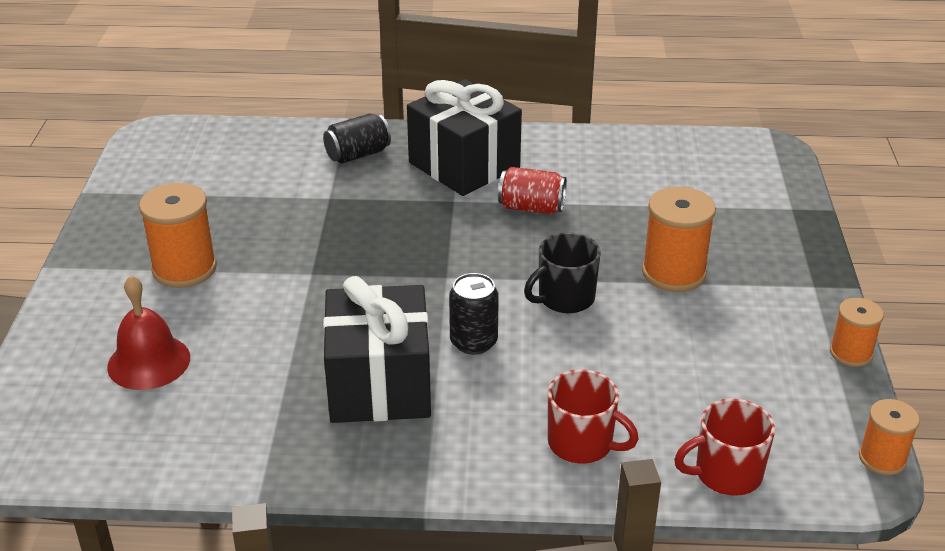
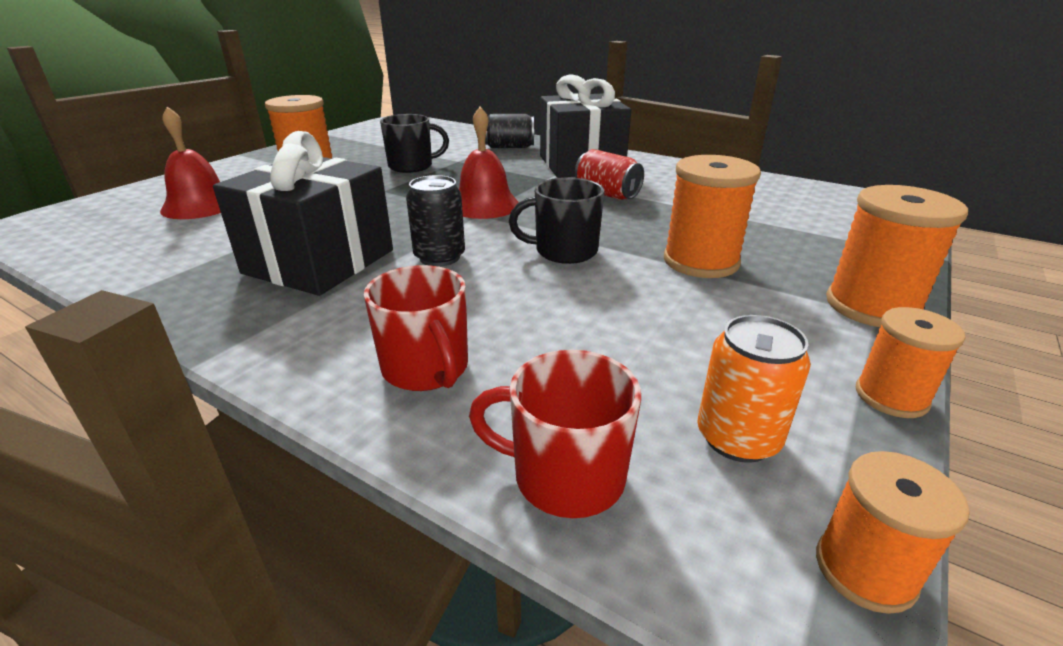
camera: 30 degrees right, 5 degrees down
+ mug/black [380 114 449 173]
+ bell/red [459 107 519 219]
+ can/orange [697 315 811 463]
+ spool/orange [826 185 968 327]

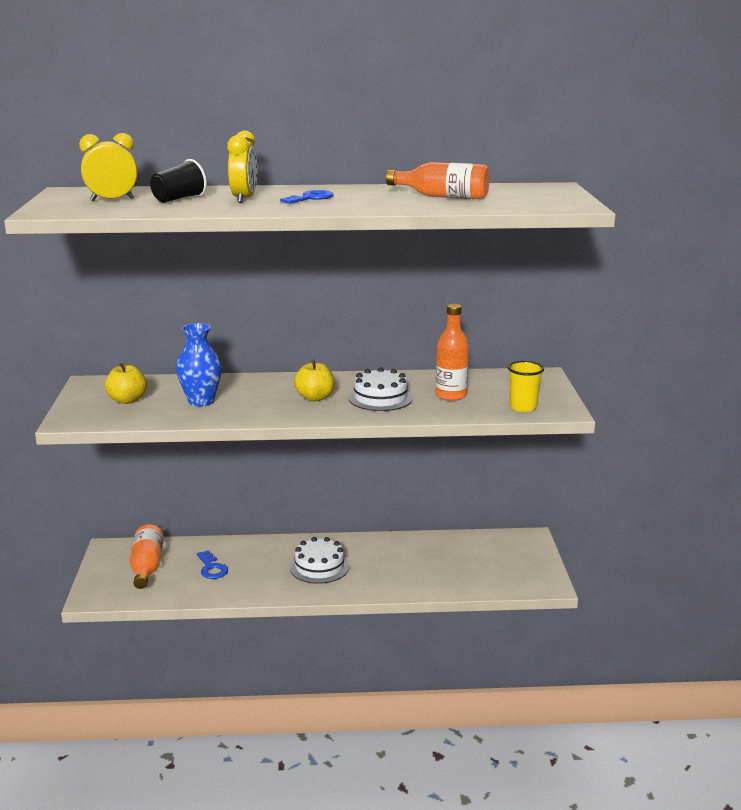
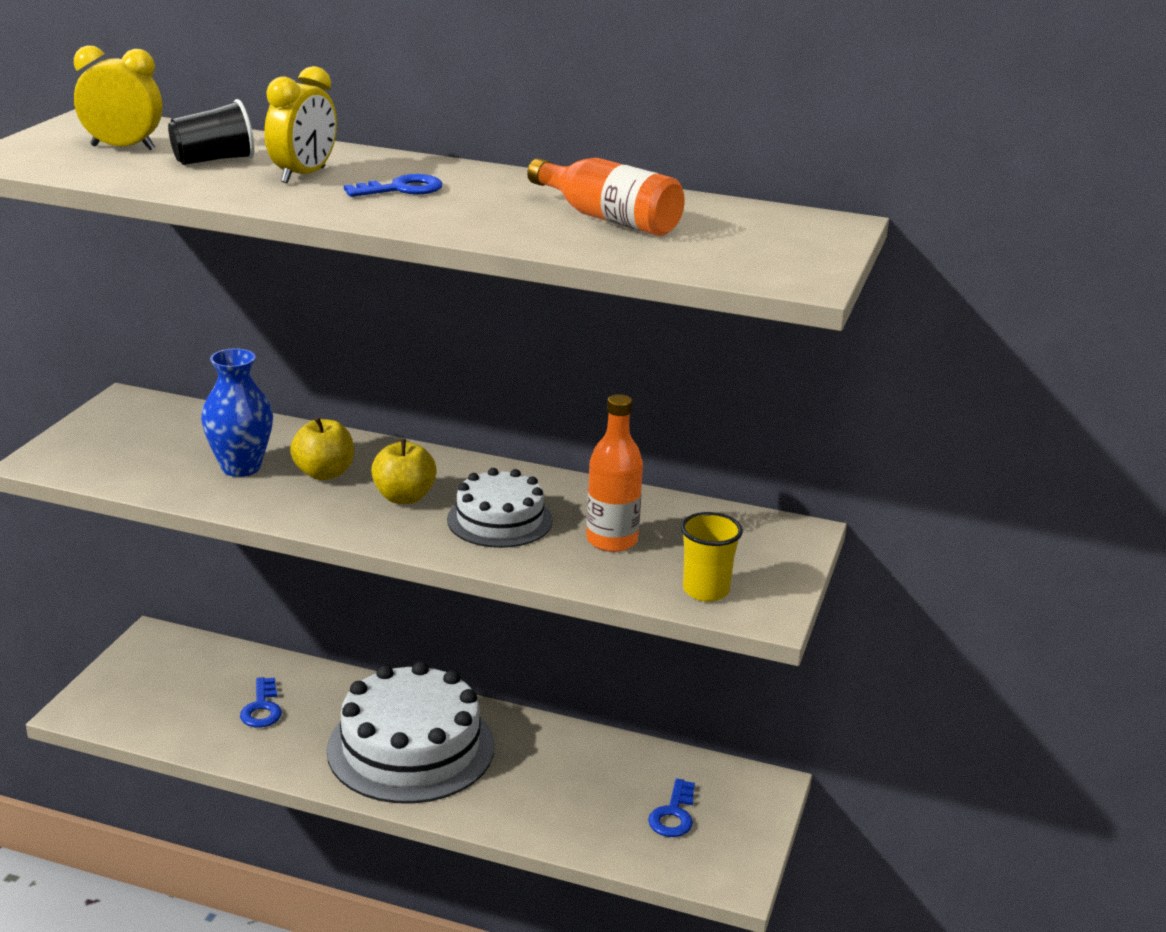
camera: 20 degrees right, 5 degrees up
~ apple/yellow [105 363 147 404] to [290 417 354 480]
~ cake/white [290 537 350 584] = [327 662 494 804] x1.77
+ key/blue [648 779 695 837]
- bottle/orange [130 524 164 589]

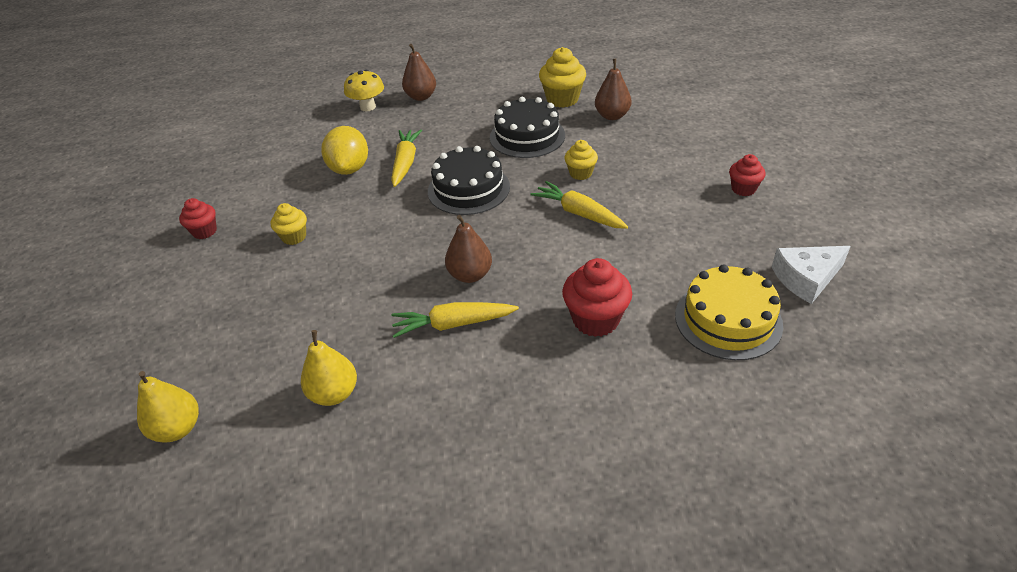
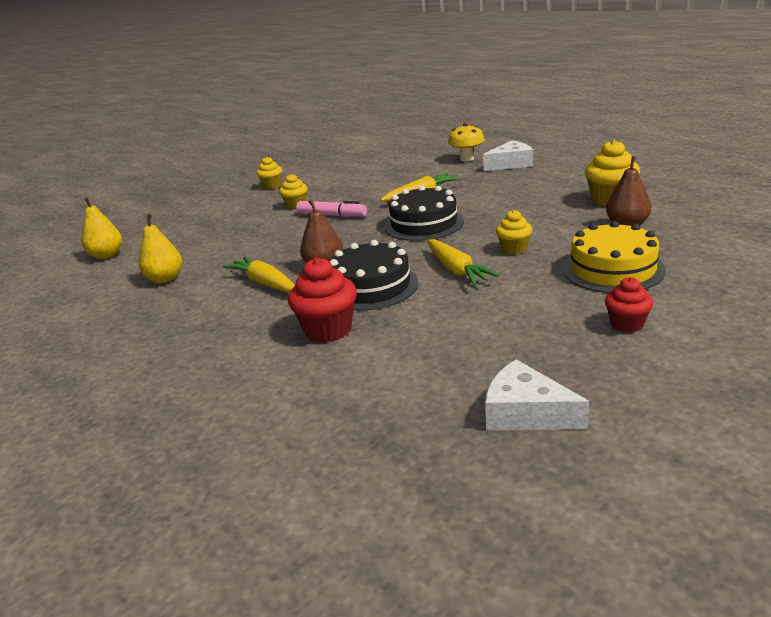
camera: 55 degrees right, 15 degrees down
~ cupcake/red [179 198 217 239] to cupcake/yellow [256 156 282 189]
+ marker/pink [296 201 367 217]
~ cake/black [490 97 565 158] to [330 240 418 311]
~ carrot/yellow [530 181 628 229] = [427 239 500 285] 150 degrees clockwise
~ pear/brown [402 44 436 101] to cheese/white [483 140 533 171]
~ cake/yellow [675 264 783 360] to [563 221 666 293]
- lemon/yellow [321 126 368 175]

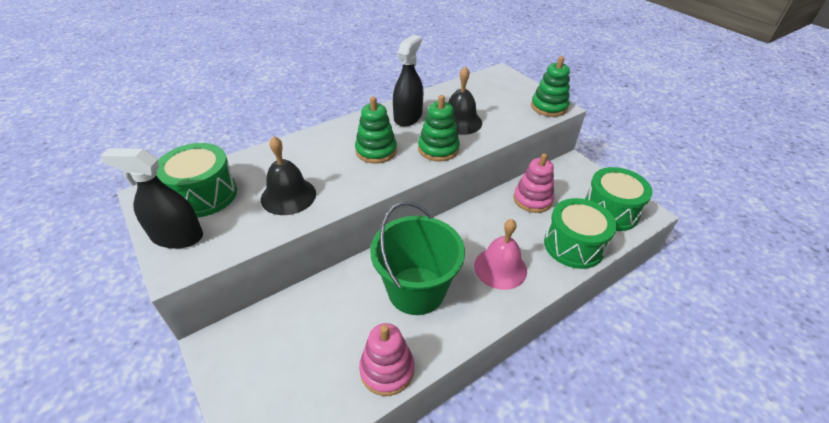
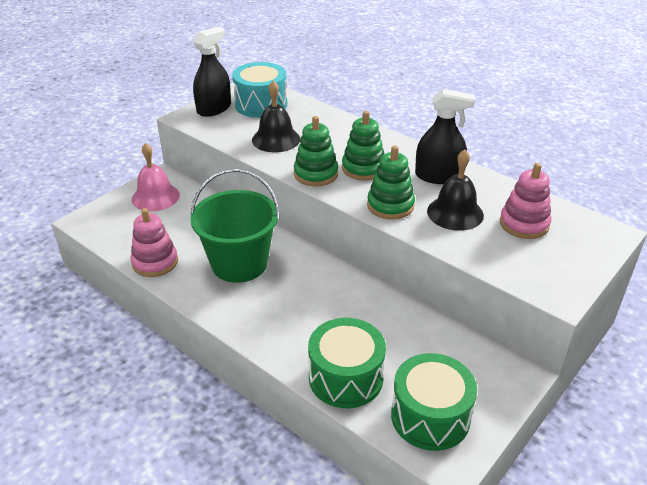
camera: 75 degrees right, 5 degrees down
~ bell/pink [474 219 527 290] to [132 143 180 211]
~ spray bottle/black [100 148 203 249] = [193 27 231 117] 45 degrees clockwise
~ drum/green [156 143 237 217] to drum/turquoise [232 62 287 118]
~ stacking toy/green [531 56 570 117] to [294 116 338 186]
~ stacking toy/pink [514 154 554 213] to [500 163 551 239]

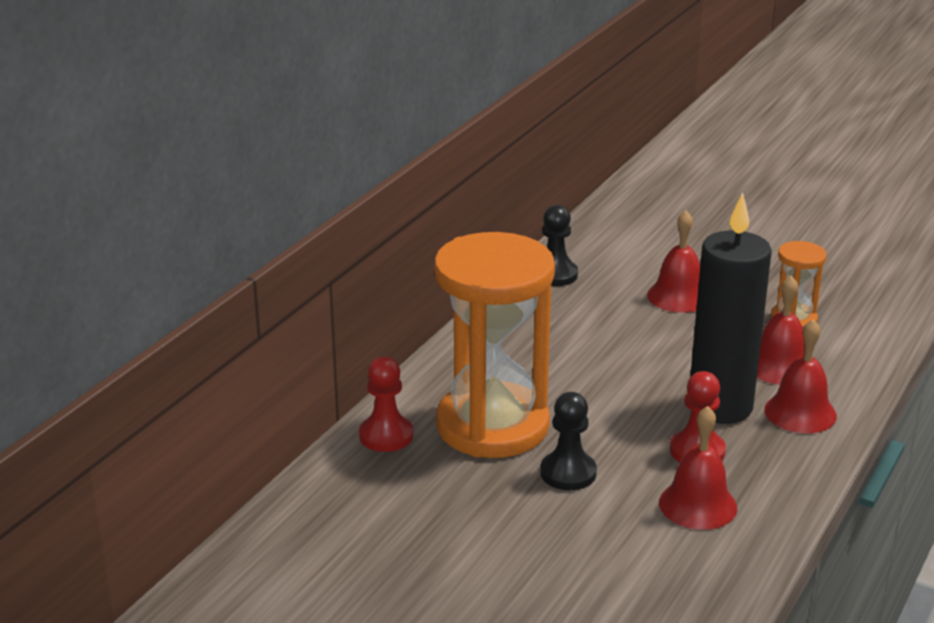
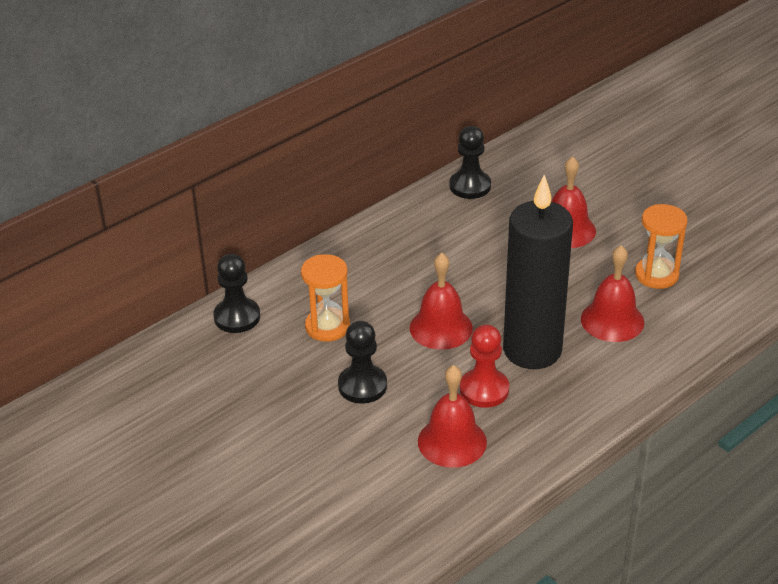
camera: 20 degrees right, 10 degrees up
~ pawn/red [359 357 413 452] to pawn/black [214 254 260 333]
~ hourglass/orange [434 232 555 458] = [301 254 350 341] x0.46
~ bell/red [764 319 837 433] to [410 253 473 350]

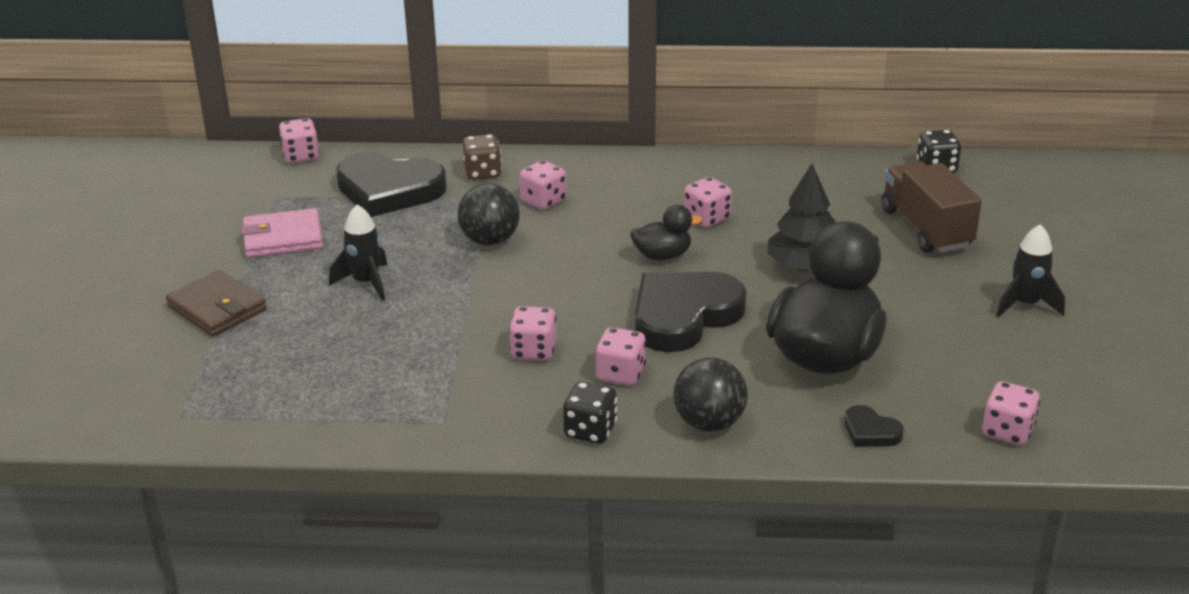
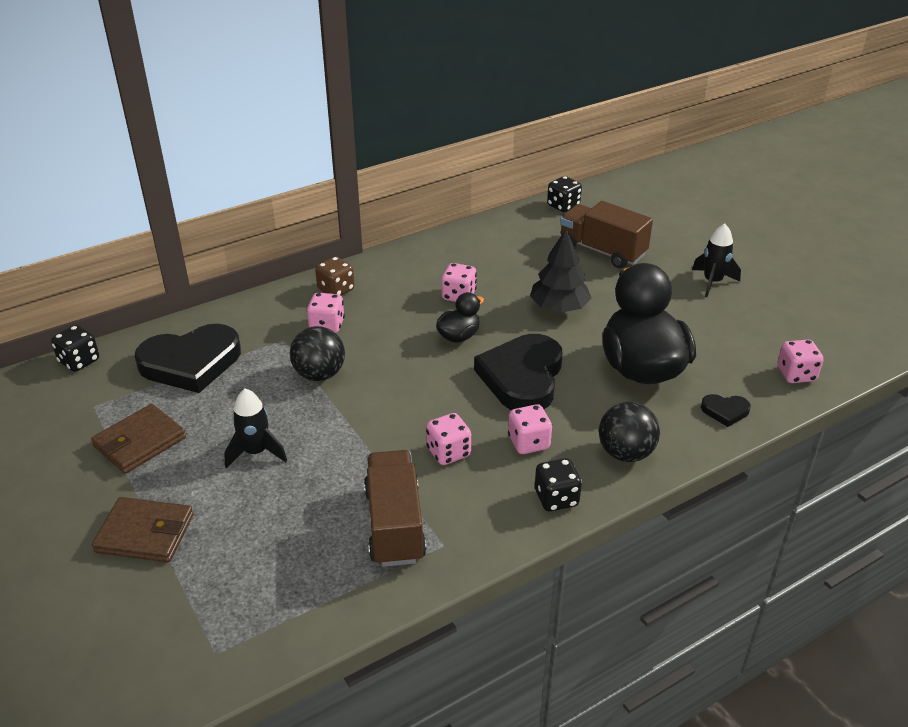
camera: 35 degrees left, 5 degrees up
~ dice/pink [278 118 319 163] to dice/black [51 325 99 372]
~ wallet/pink [241 208 323 258] to wallet/brown [91 404 186 474]
~ dice/brown [463 134 502 180] to [315 257 355 295]
+ truck/brown [364 450 427 567]

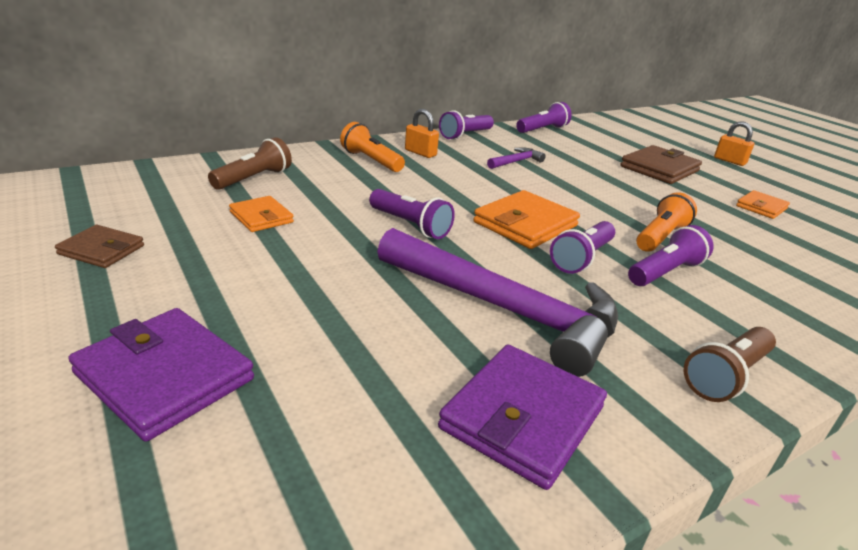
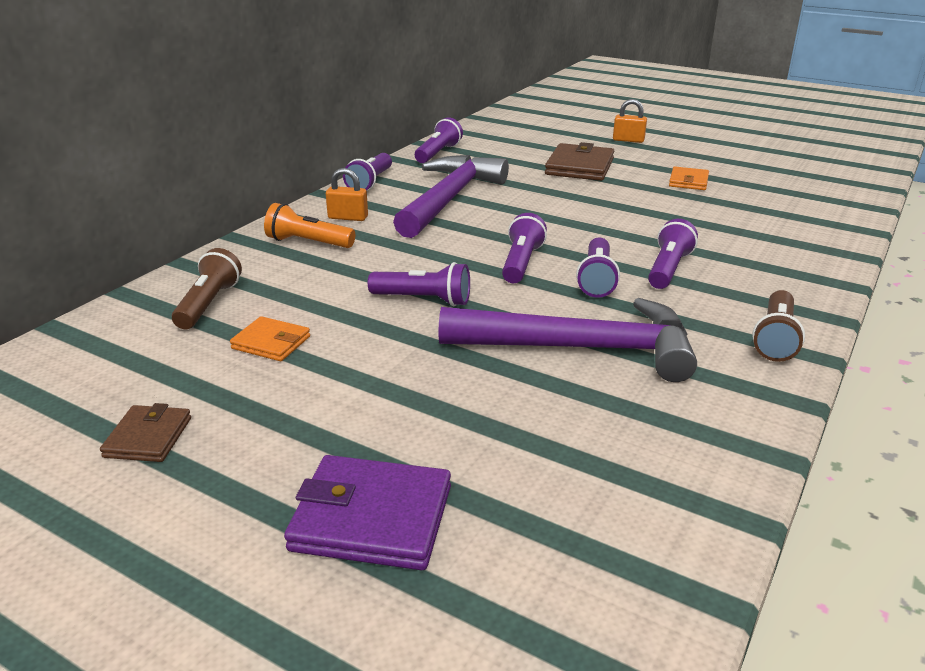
camera: 25 degrees left, 0 degrees up
~ wallet/brown [55 225 144 268] = [100 403 191 462] 75 degrees counterclockwise
~ hammer/purple [487 147 546 169] = [393 155 509 238] x2.39
~ wallet/orange [473 190 580 249] to flashlight/purple [502 213 547 283]
- wallet/purple [438 344 607 490]
- flashlight/orange [636 192 697 252]

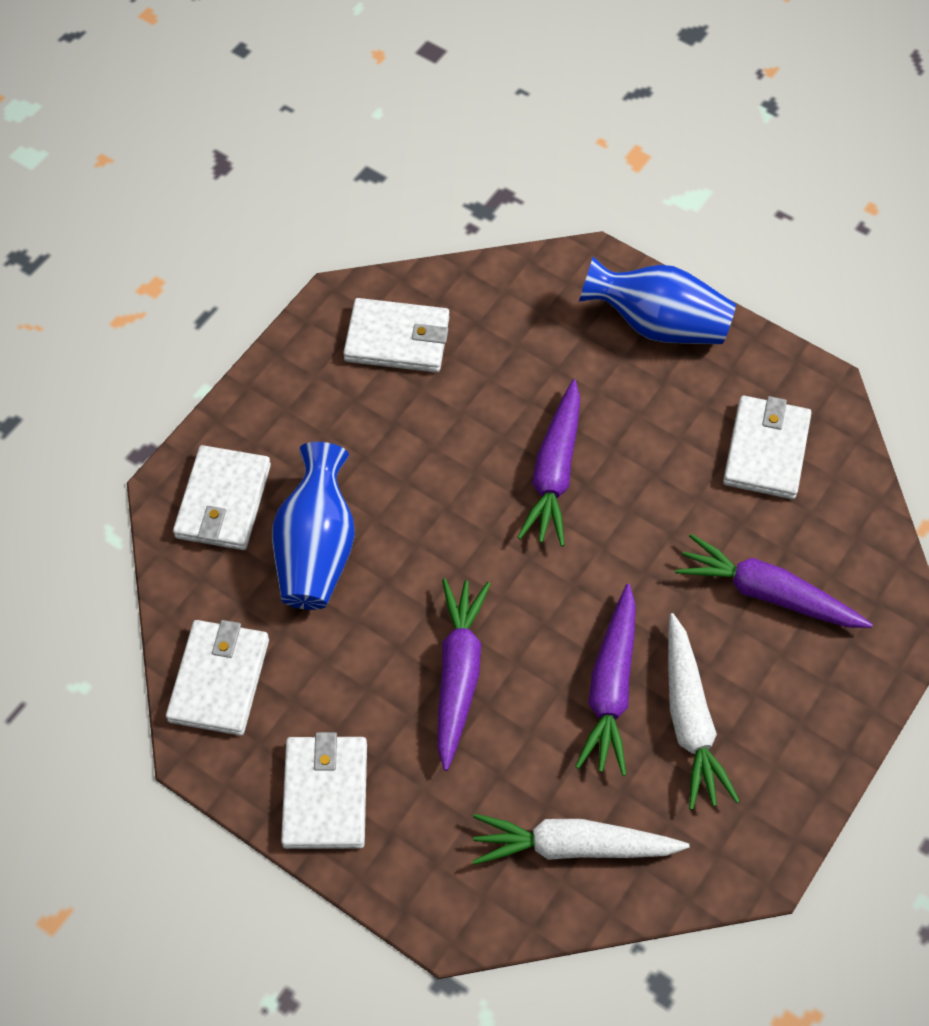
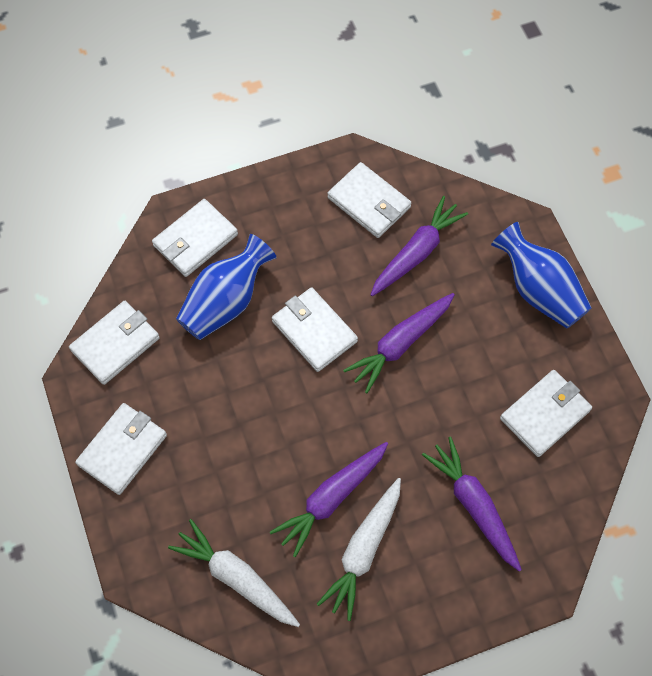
camera: 35 degrees right, 5 degrees up
+ wallet/white [272 287 358 372]
~ carrot/purple [437 579 490 771] to [370 196 468 296]

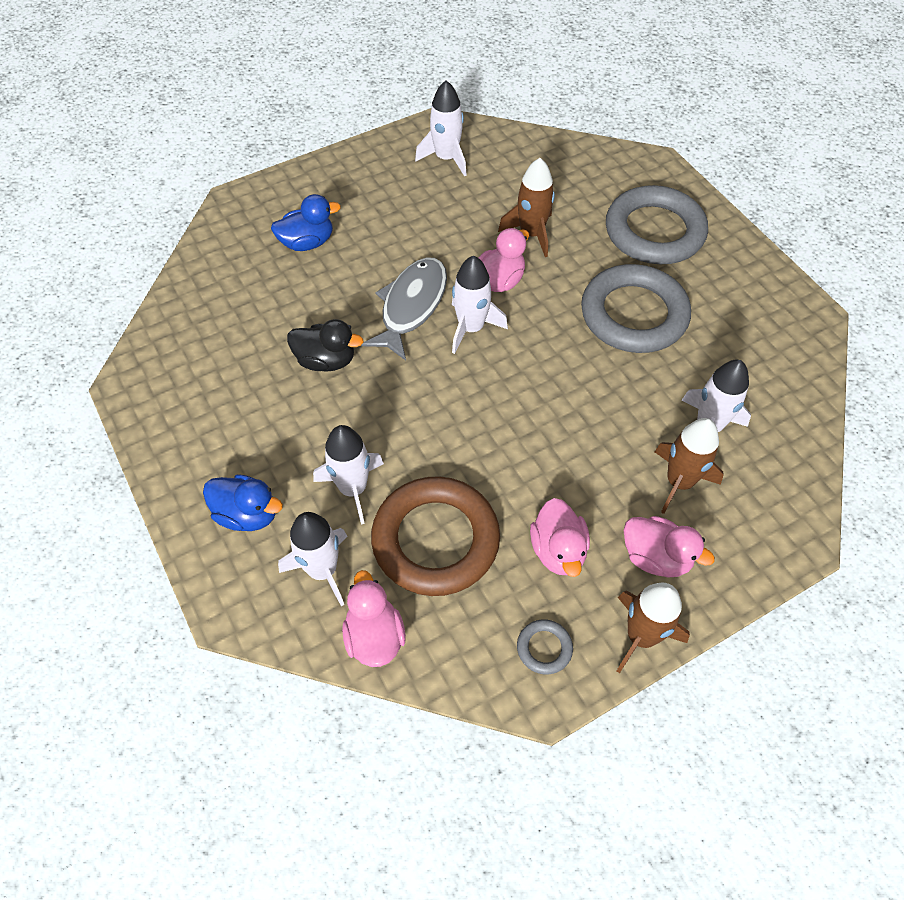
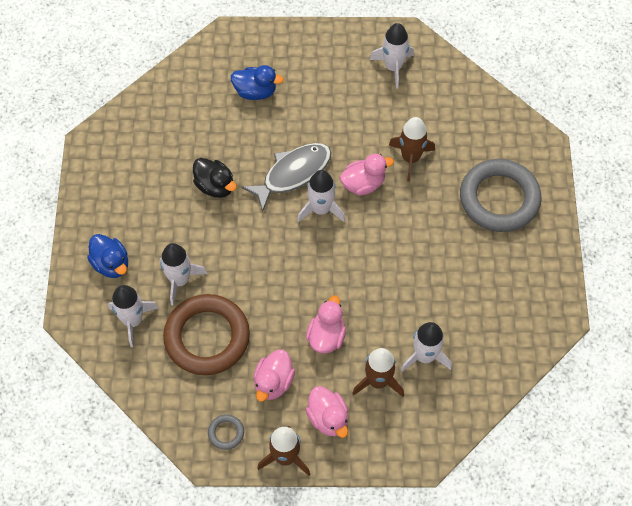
camera: 30 degrees right, 5 degrees up
~ duck/pink [342 570 406 667] to [306 295 346 354]
- ring/grey [581 264 691 353]

